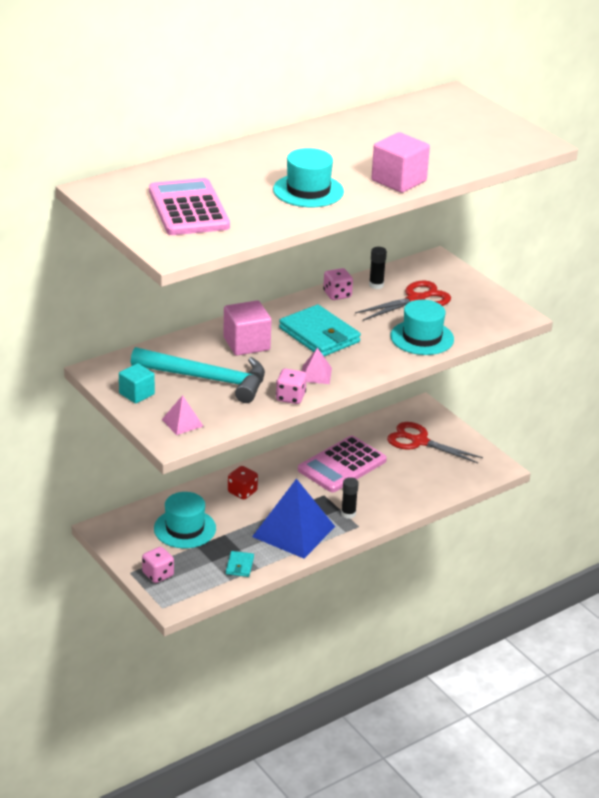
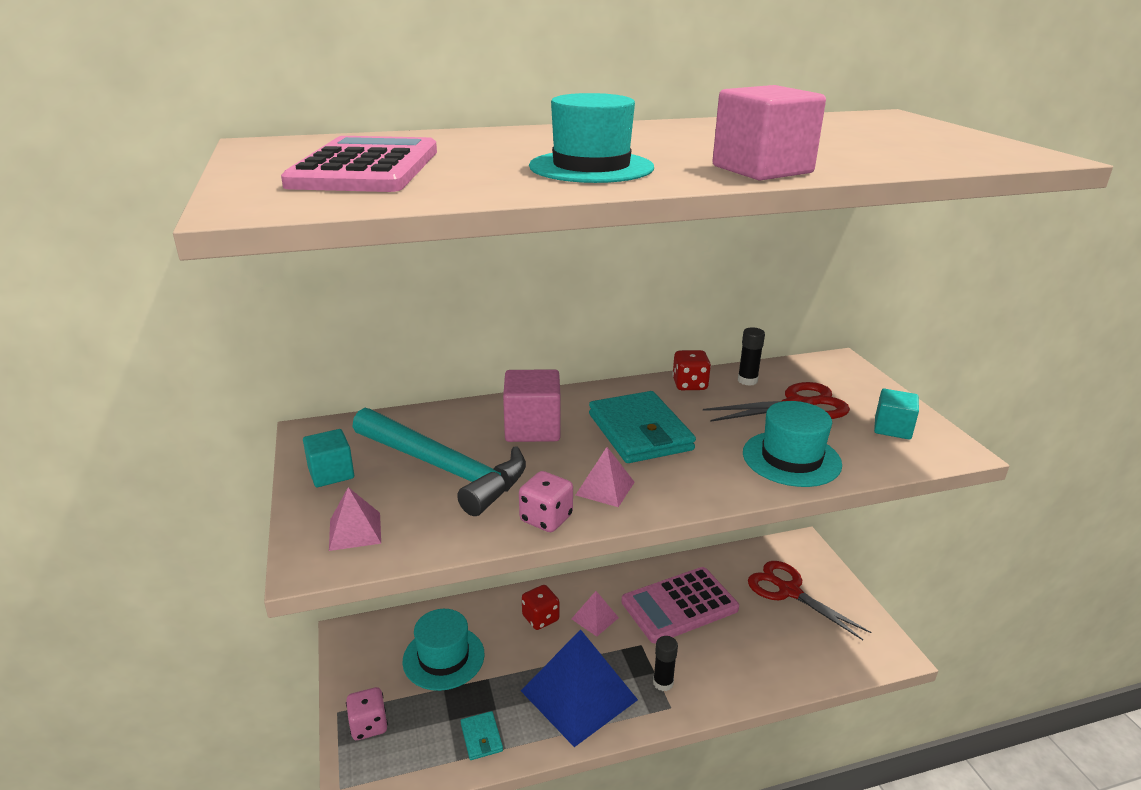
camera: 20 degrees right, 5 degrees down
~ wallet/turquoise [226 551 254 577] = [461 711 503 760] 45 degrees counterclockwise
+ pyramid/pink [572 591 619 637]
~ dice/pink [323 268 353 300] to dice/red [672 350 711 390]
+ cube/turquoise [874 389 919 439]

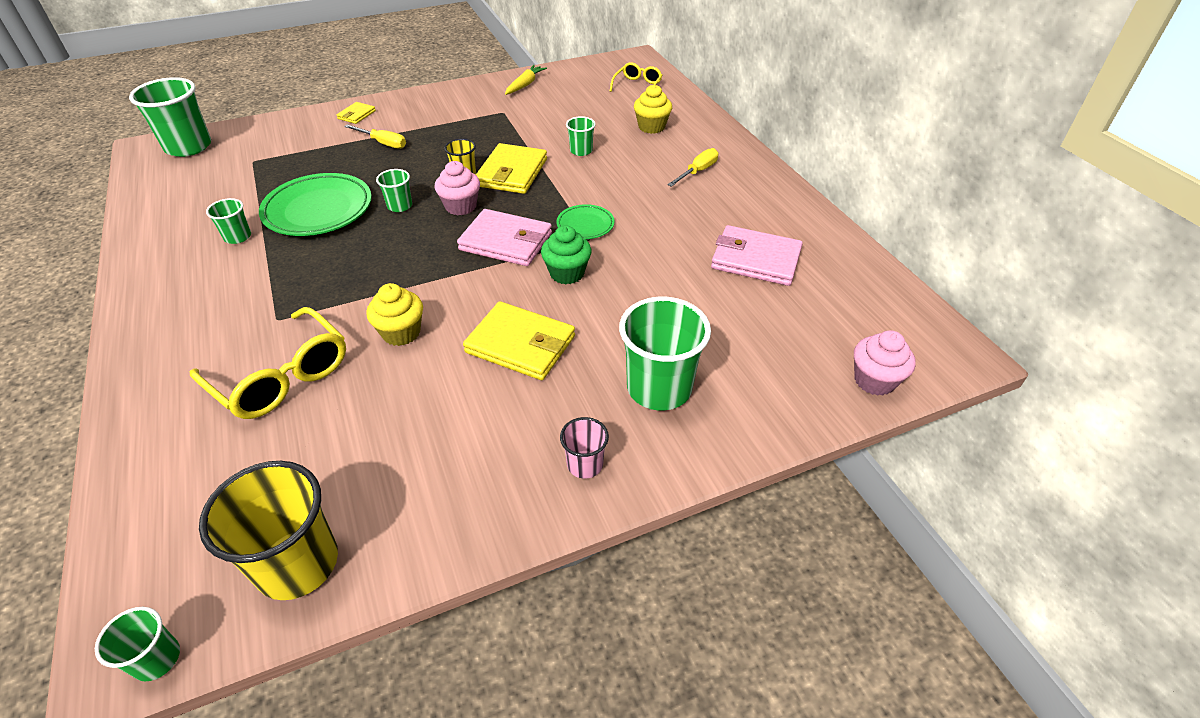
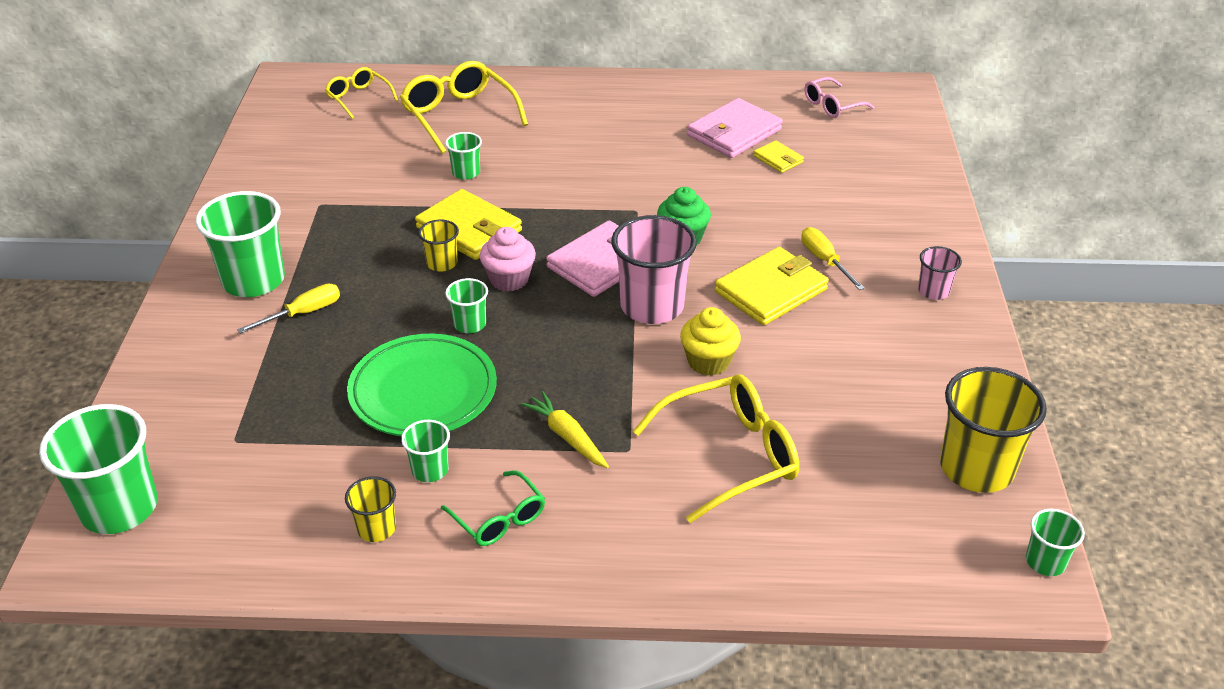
camera: 65 degrees left, 5 degrees down
~ cup/green [619 297 711 410] to [196 191 285 297]
+ cup/yellow [345 476 396 542]
~ cupcake/yellow [634 84 672 134] to glasses/yellow [400 61 528 154]
+ glasses/green [441 471 545 546]
~ carrot/yellow [505 65 547 95] to [521 391 609 468]
+ cup/pink [611 215 697 324]
~ wallet/yellow [336 102 376 124] to [753 140 804 173]
~ screwdriver/yellow [668 148 718 187] to [801 227 865 290]
+ glasses/pink [804 77 874 118]
- plate/green [556 204 615 239]
- cupcake/pink [854 330 916 396]

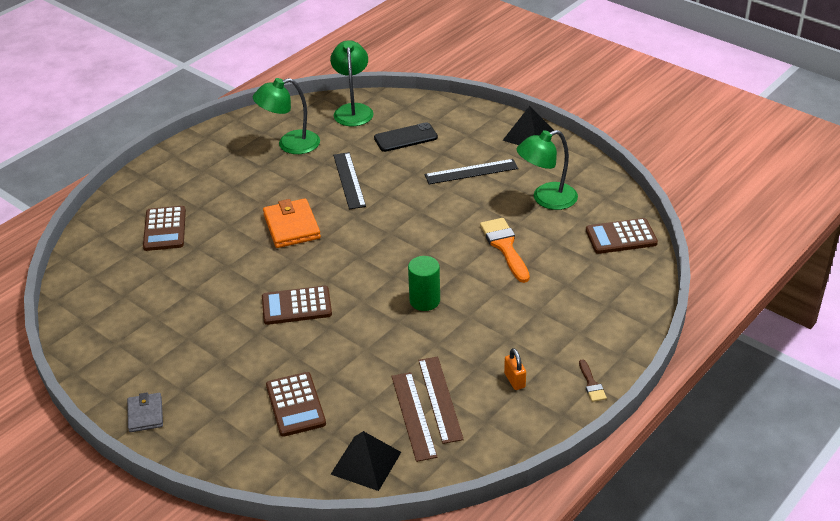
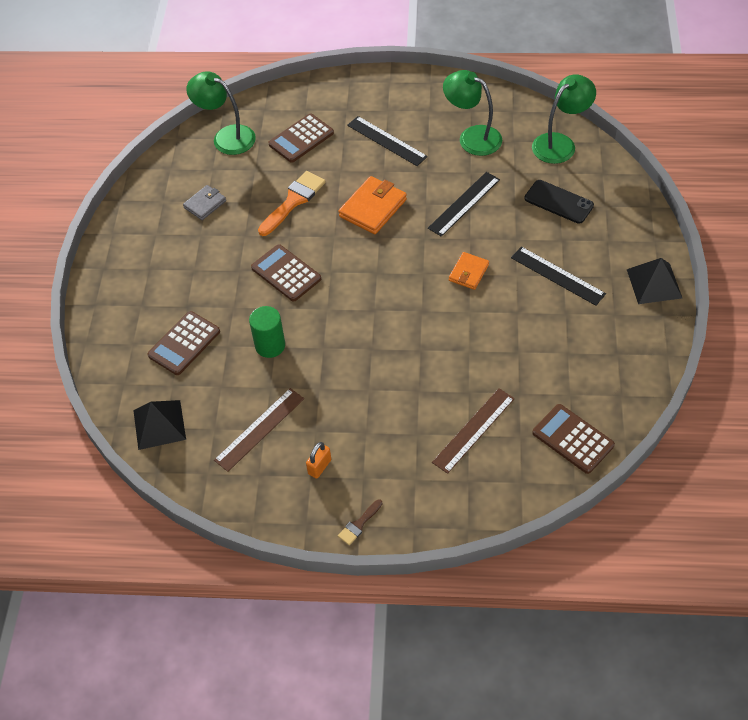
camera: 55 degrees right, 15 degrees up
~ wallet/grey [127 392 163 432] to [183 185 226 220]
~ lamp/green [516 130 578 210] to [186 71 256 155]
~ cylinder/green [408 256 440 311] to [249 306 285 358]
~ brush/orange [480 218 530 283] to [258 171 325 236]
+ ruler/black [347 116 428 166]
~ ruler/brown [391 372 437 462] to [432 388 515 474]
+ wallet/orange [449 252 489 290]

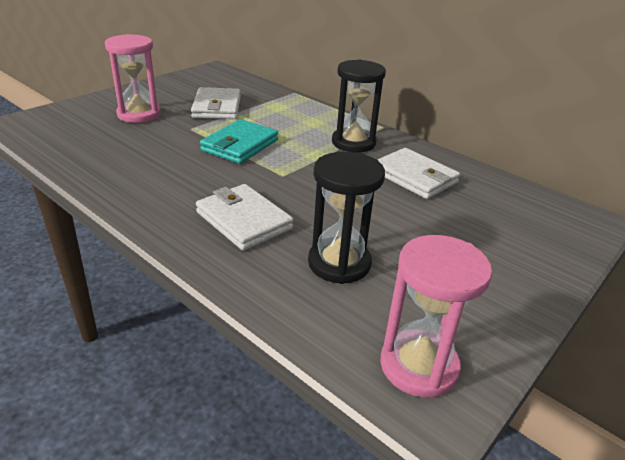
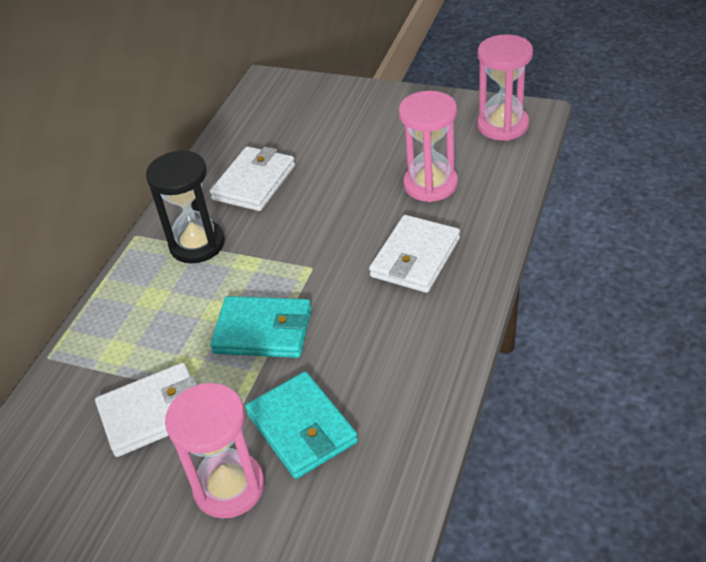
camera: 105 degrees left, 10 degrees up
+ wallet/turquoise [245 371 358 479]
~ hourglass/black [308 152 385 284] to hourglass/pink [399 91 458 202]

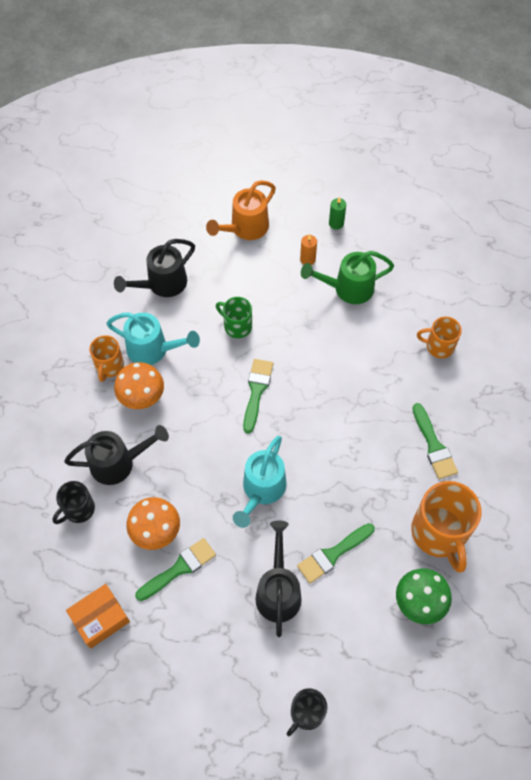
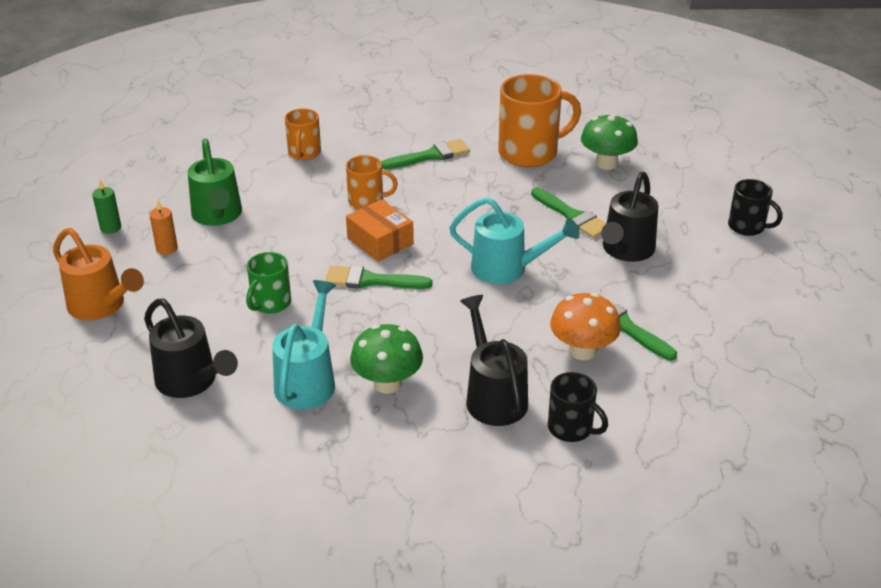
camera: 95 degrees left, 25 degrees down
~ mug/orange [89 335 124 382] to [346 155 398 209]
~ box/orange [66 584 130 649] to [346 199 414 262]
~ mushroom/orange [114 362 164 409] to mushroom/green [350 324 423 394]
~ watering can/black [256 520 302 637] = [601 172 658 262] 60 degrees counterclockwise

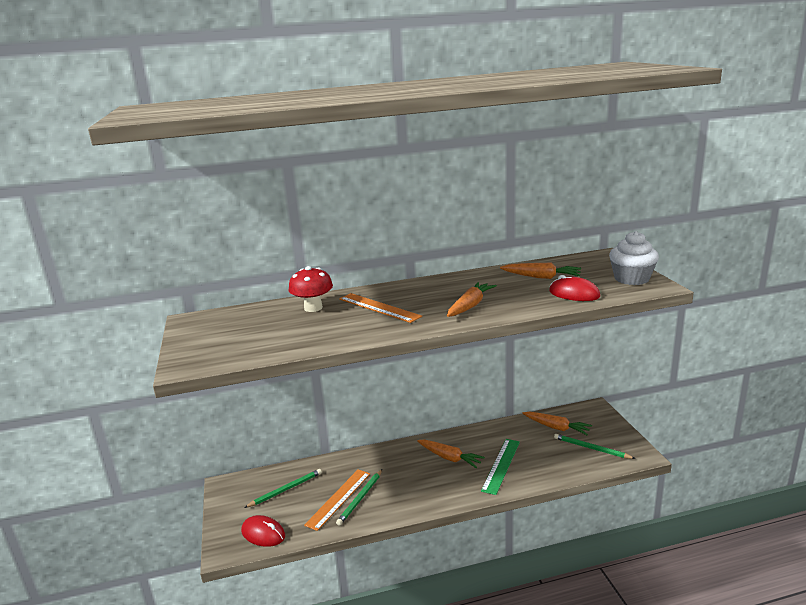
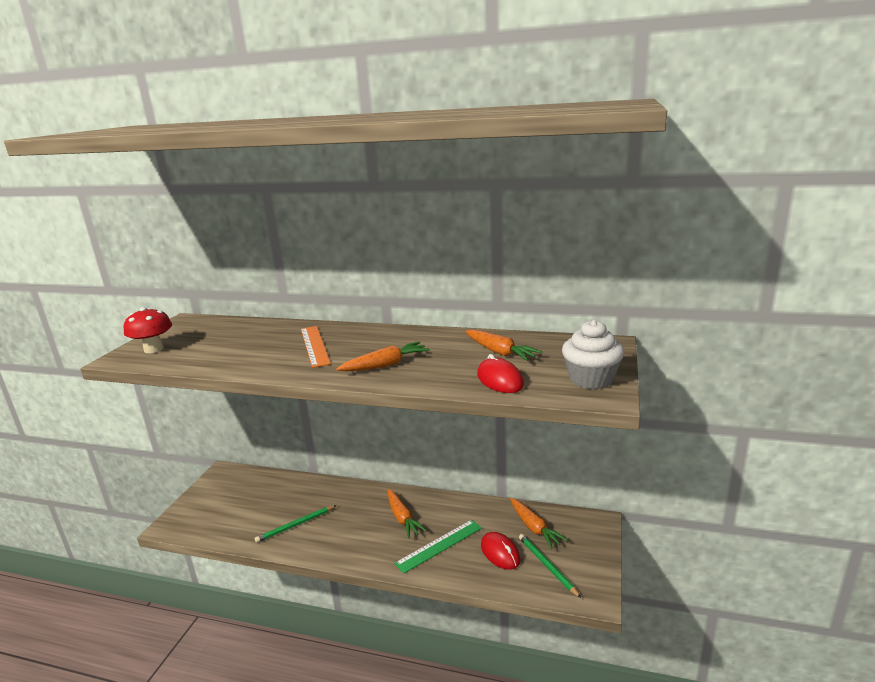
camera: 30 degrees right, 0 degrees up
~ mushroom/red [289 266 333 312] to [124 307 172 353]
~ mouse/red [241 515 285 547] to [481 532 521 570]
- pencil/green [244 469 322 508]
- ruler/orange [304 469 370 531]

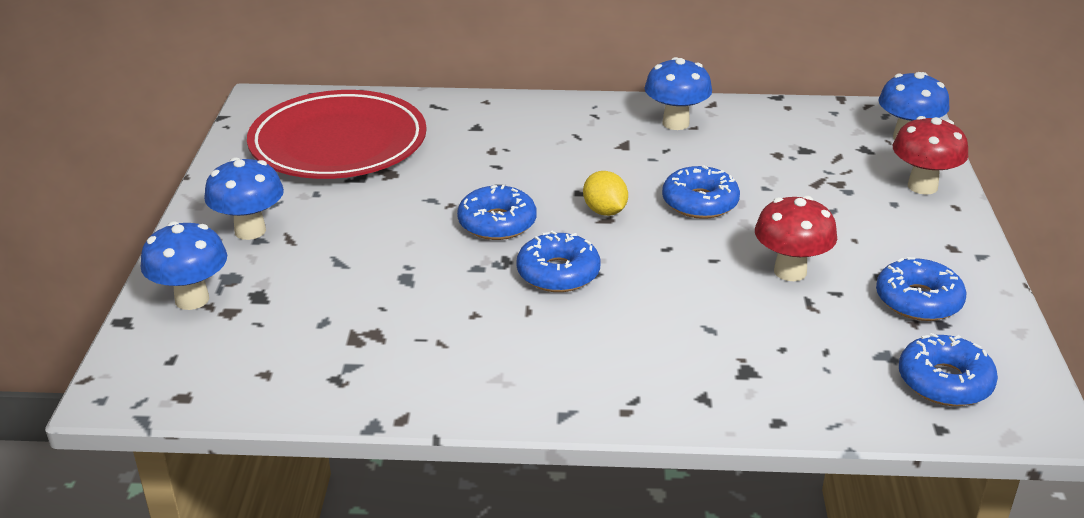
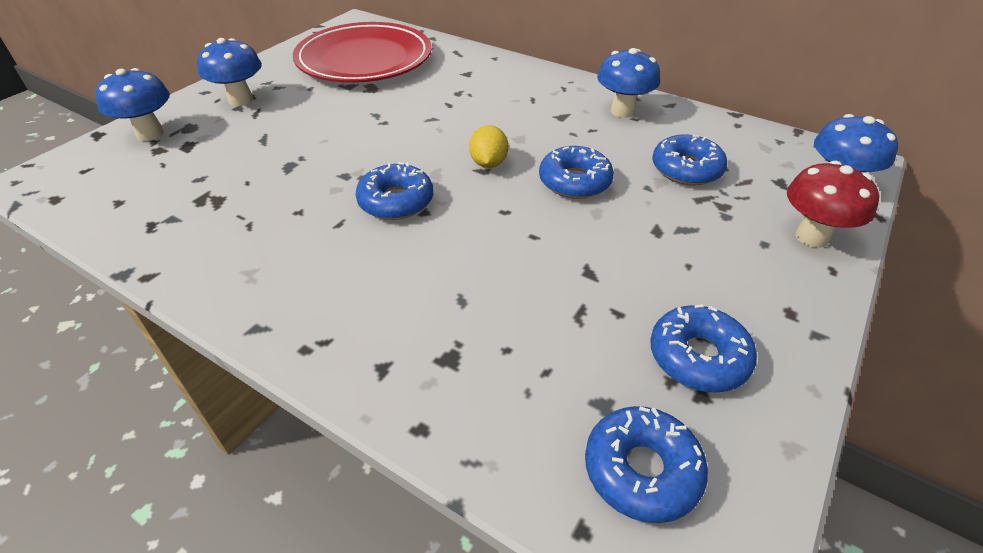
camera: 30 degrees right, 10 degrees up
~ donut/blue [457 184 536 240] to [652 134 727 185]
- mushroom/red [755 196 837 281]

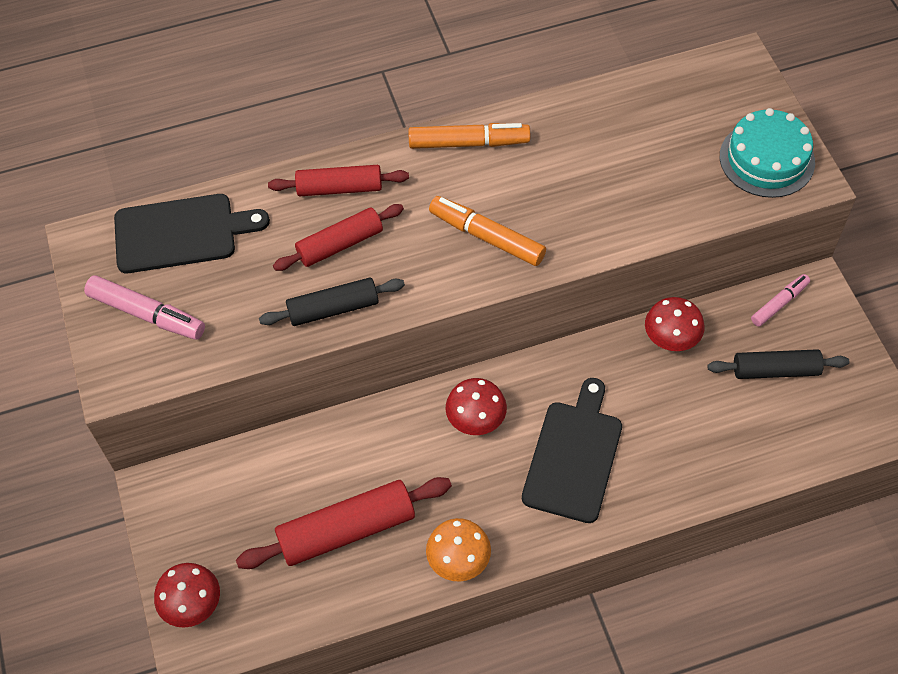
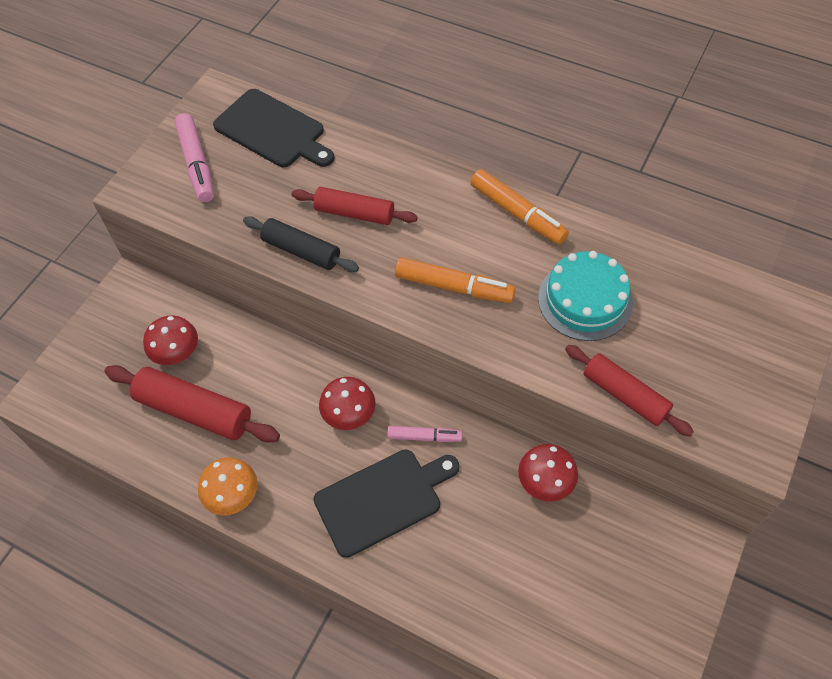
camera: 45 degrees right, 0 degrees up
~ mushroom/red [154 563 220 628] to [143 315 198 365]
~ marker/pink [751 274 810 327] to [387 426 462 442]
~ marker/orange [429 196 546 266] = [395 257 516 303] 120 degrees clockwise
~ cake/turquoise [720 108 815 198] to [538 251 633 341]
~ rolling pin/red [268 165 409 196] to [565 345 694 436]
- rolling pin/black [707 349 849 379]

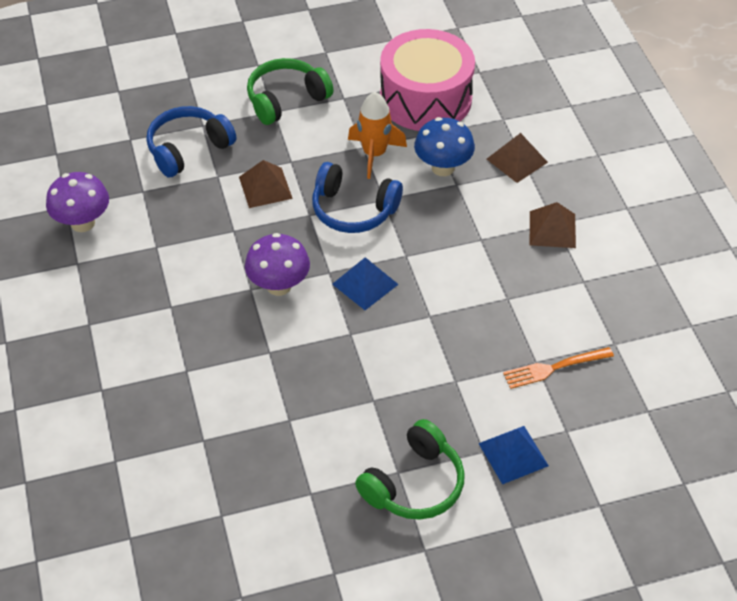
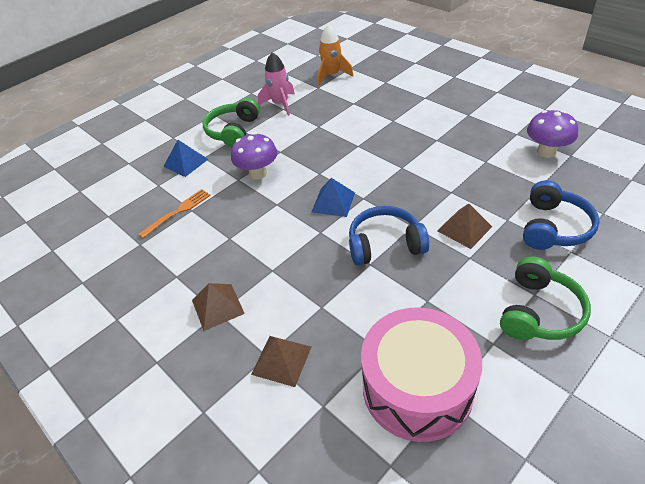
camera: 155 degrees right, 5 degrees down
~ mushroom/purple [245 233 310 296] to [231 132 277 180]
+ rocket/pink [258 52 295 116]
~ rocket/orange [348 92 407 179] to [318 24 354 85]
- mushroom/blue [414 117 475 176]

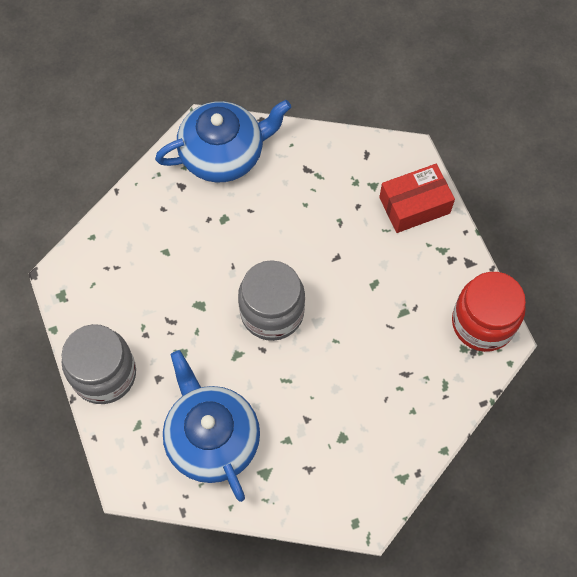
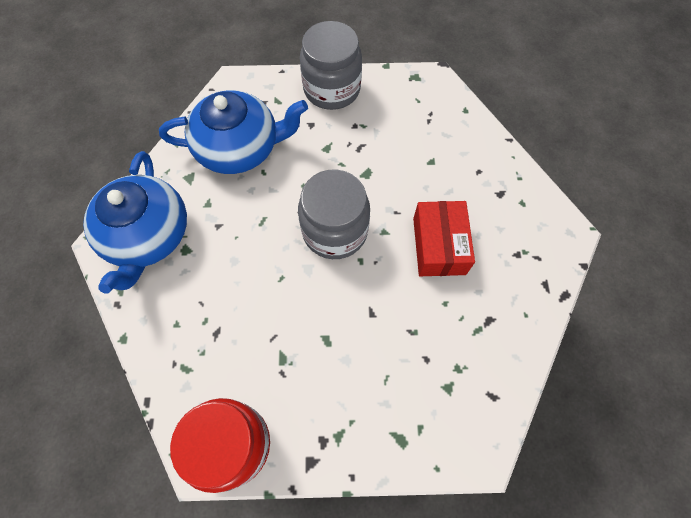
camera: 110 degrees right, 0 degrees up
~ teapot/blue [155 100 291 182] to [83 151 187 293]
~ box/red [379 164 455 233] to [413 201 475 276]

